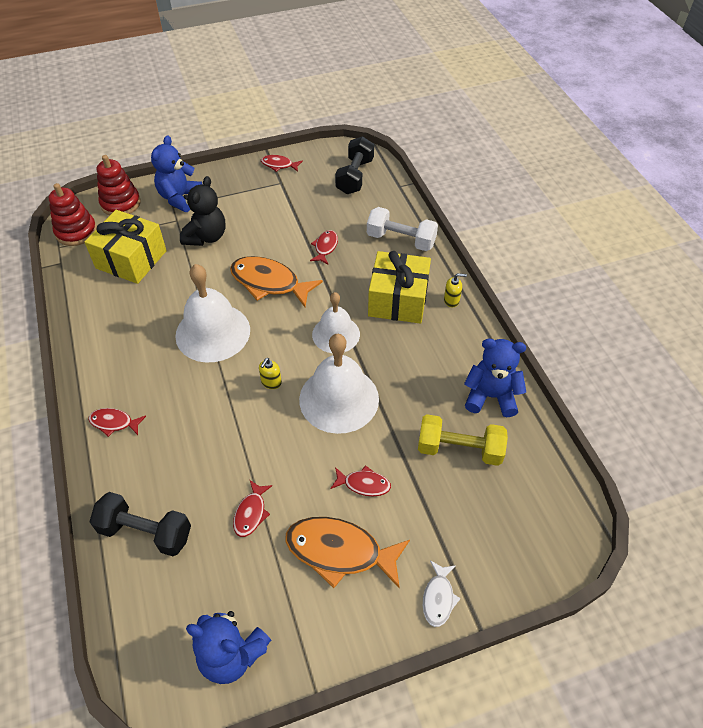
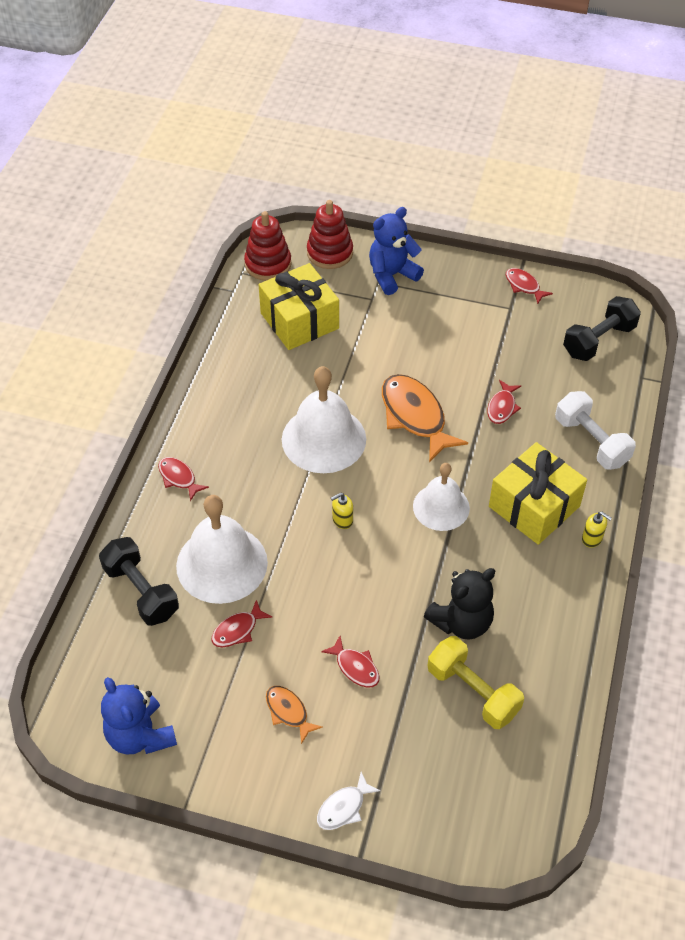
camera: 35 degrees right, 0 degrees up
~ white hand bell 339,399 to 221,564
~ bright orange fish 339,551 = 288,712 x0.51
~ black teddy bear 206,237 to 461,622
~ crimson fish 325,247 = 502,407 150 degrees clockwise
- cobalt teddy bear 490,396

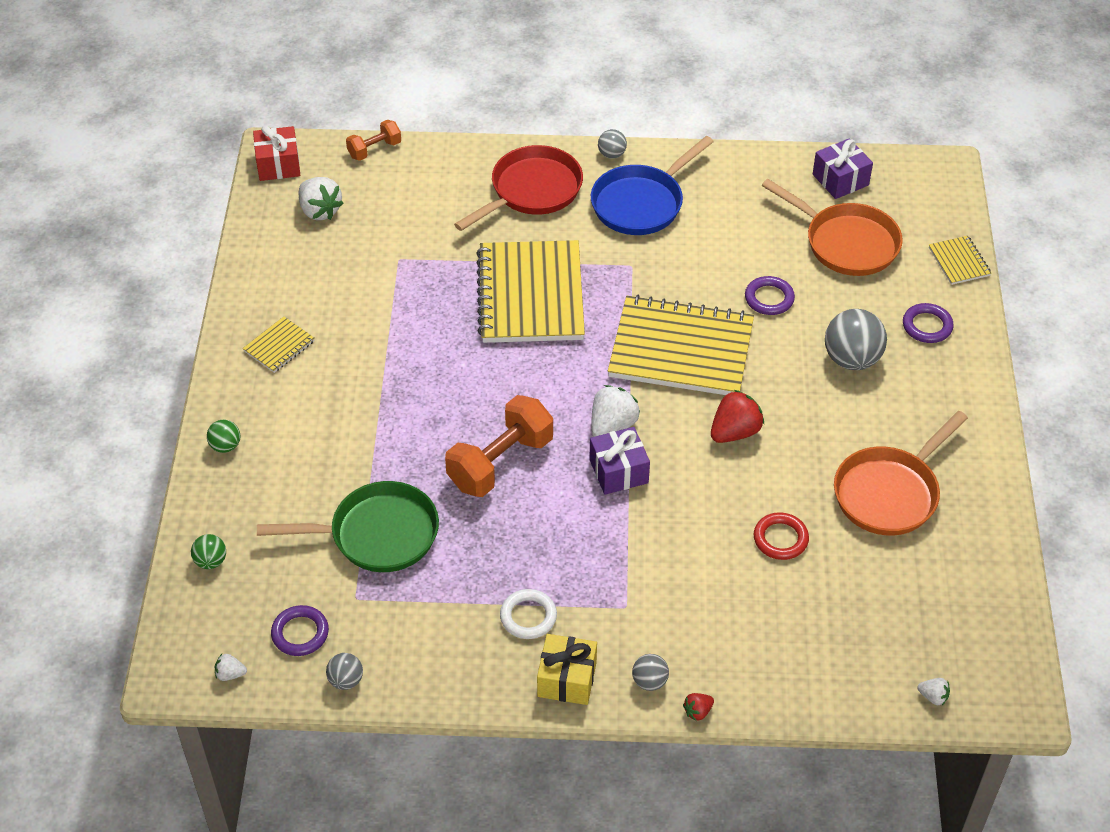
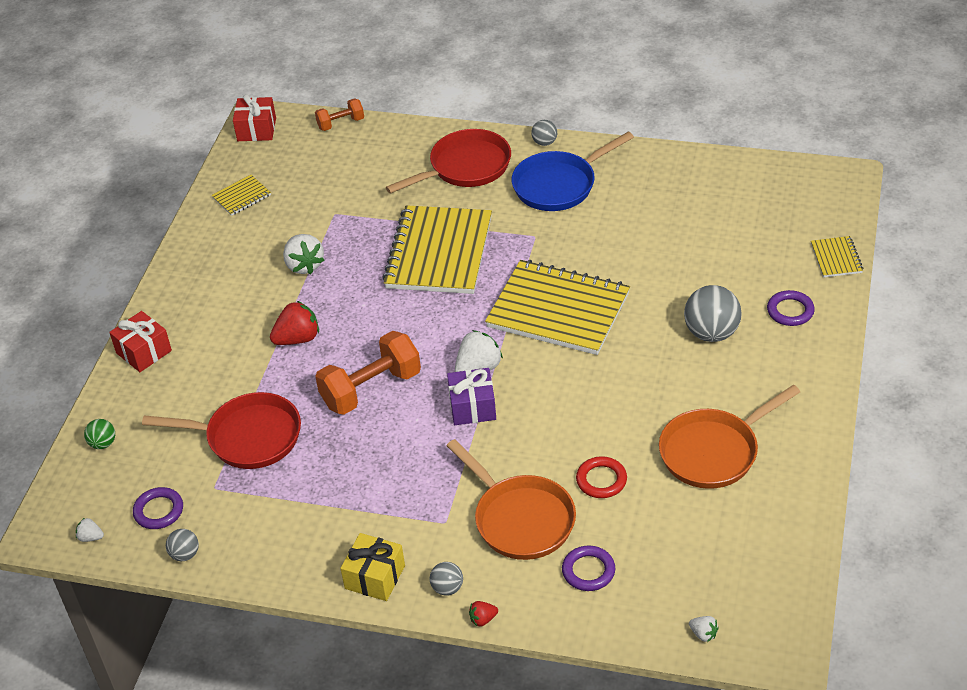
camera: 15 degrees right, 5 degrees down
~ green sphere 225,446 to crimson present 144,352
~ green skillet 377,534 to crimson skillet 248,437
~ yellow notepad 279,346 to 241,197
~ crimson berry 735,432 to 298,339
~ white berry 320,211 to 304,265
~ bright orange skillet 846,243 to 520,519
~ violet torus 769,298 to 588,571
- white torus 528,617
- violet present 840,180

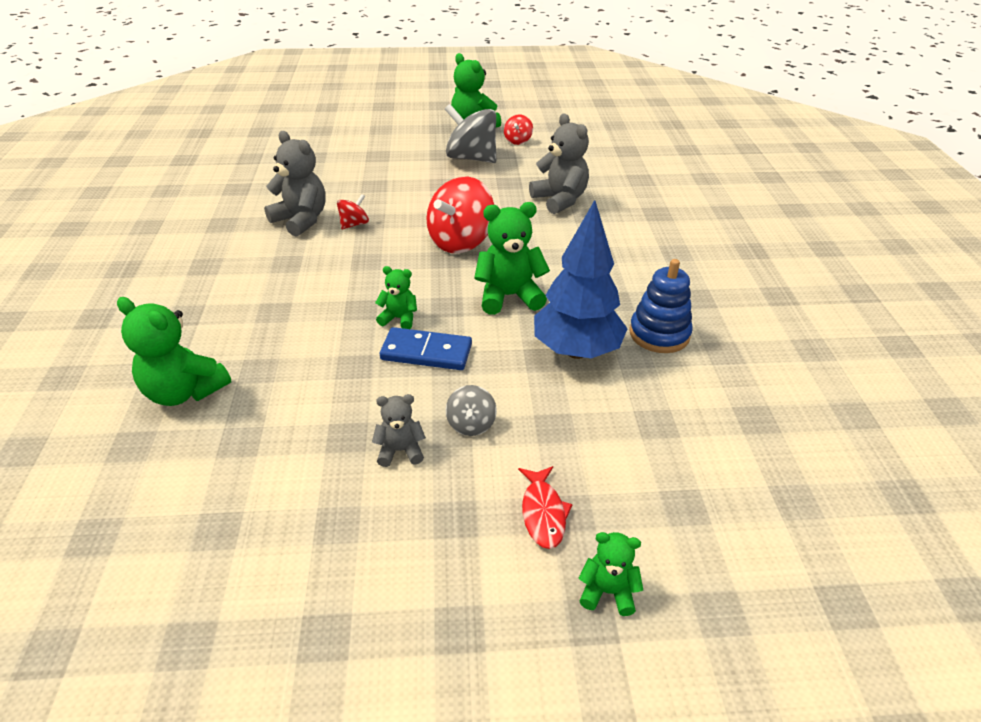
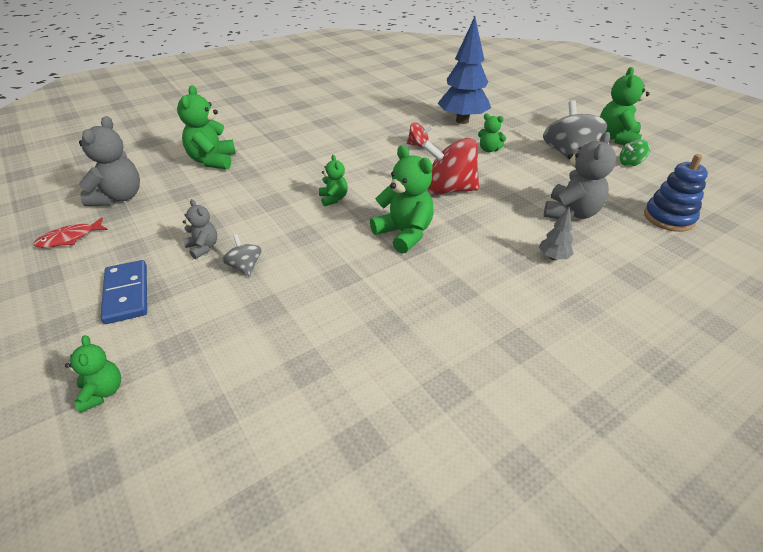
camera: 60 degrees right, 0 degrees up
~ crimson fish 543,513 to 70,238
~ gray teddy bear 301,220 to 119,198
~ cobalt domino tile 426,352 to 126,294
~ gray toy top 471,424 = 245,267 90 degrees clockwise
~ cobalt fir tree 576,351 to 462,121
+ green teddy bear 489,150
+ gray fir tree 553,257
~ crimson toy top 518,141 to green toy top 630,163
~ cobalt stacking toy 659,334 to 668,218

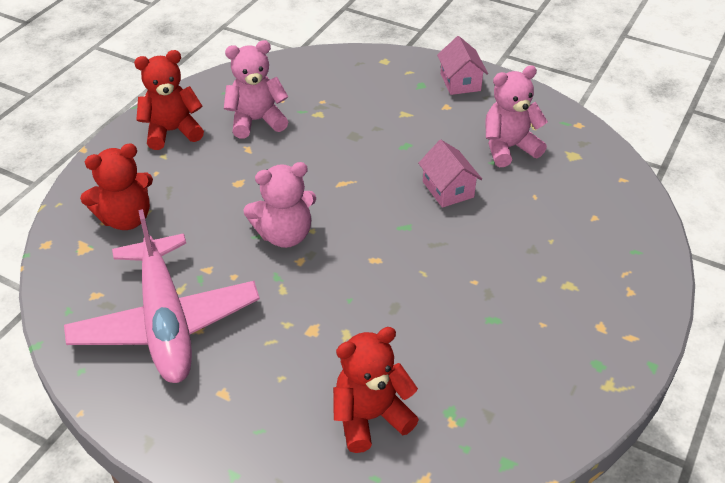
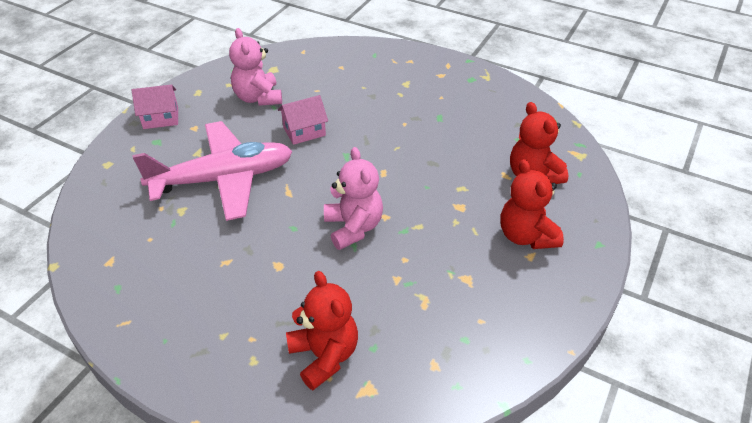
camera: 90 degrees left, 0 degrees up
~ rose-pink toy plane 165,322 to 223,179
~ crimson teddy bear 172,131 to 526,236
- rose-pink teddy bear 256,121

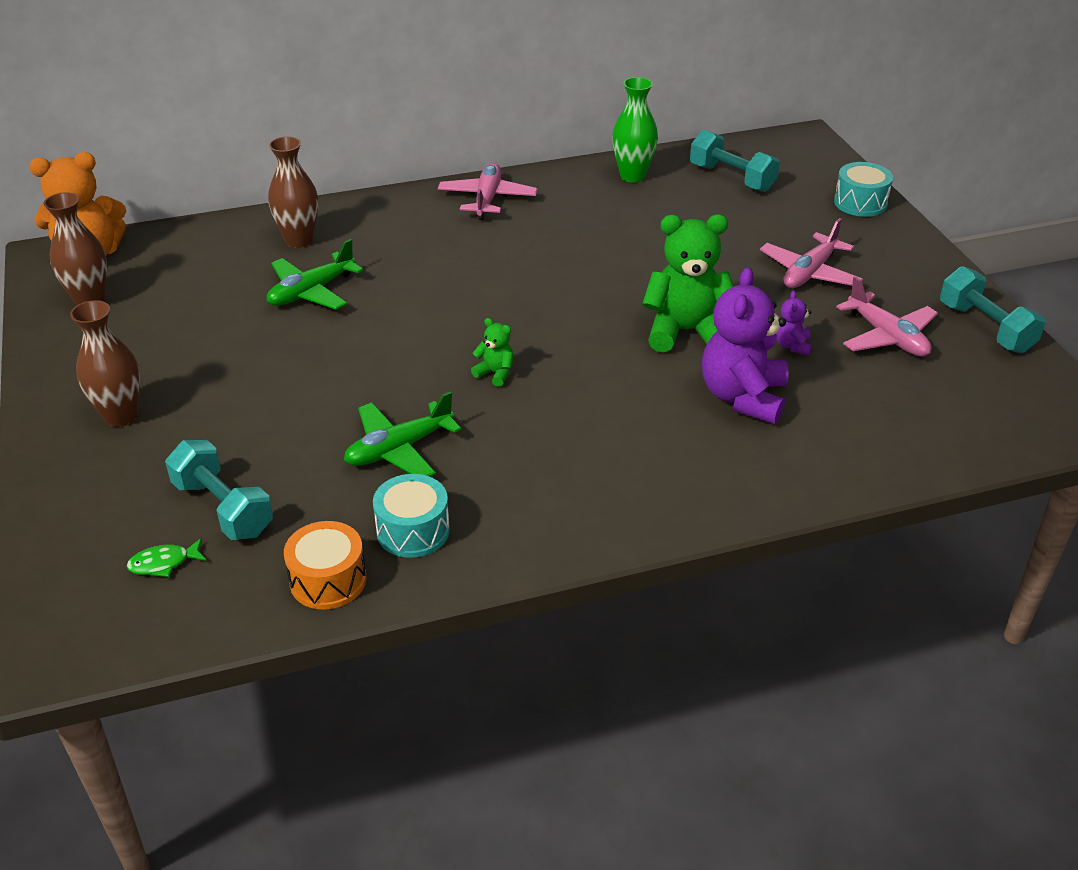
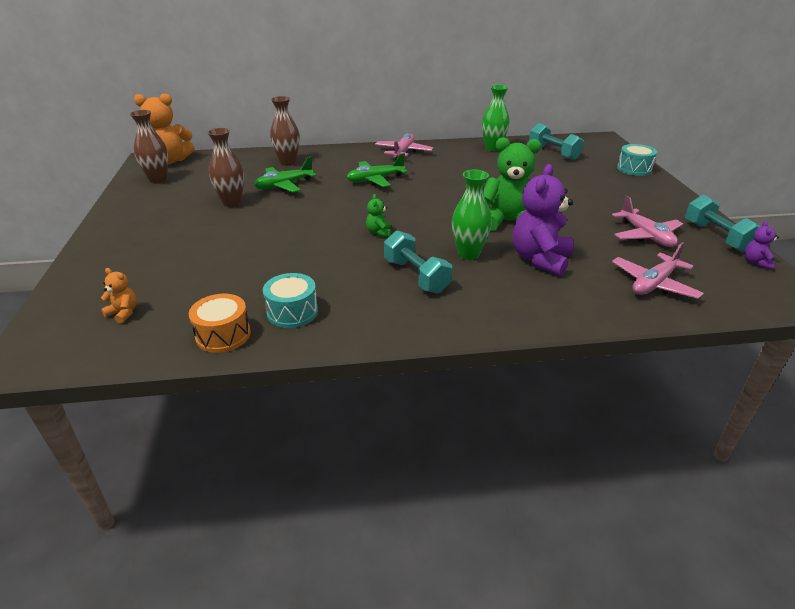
camera: 10 degrees right, 5 degrees down
~ green fish 164,563 to bright orange teddy bear 123,313
~ brown flower vase 121,416 to 232,203
~ green toy plane 399,449 to 375,180
~ green teddy bear 495,373 = 379,233 135 degrees counterclockwise
~ aqua dumbbell 223,508 to 416,276
+ green flower vase 468,254
~ rose-pink toy plane 809,273 to 654,284
~ violet teddy bear 792,345 to 756,262

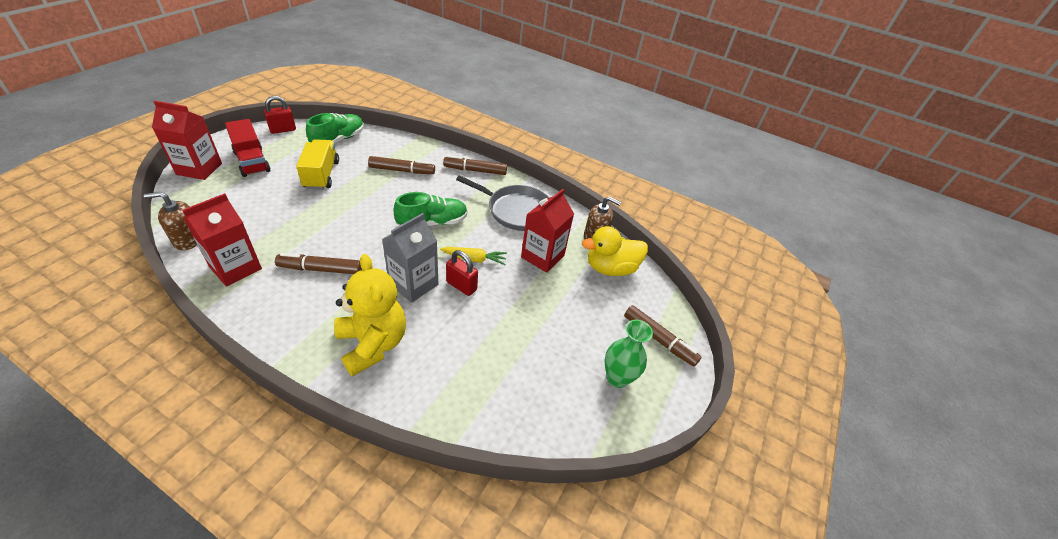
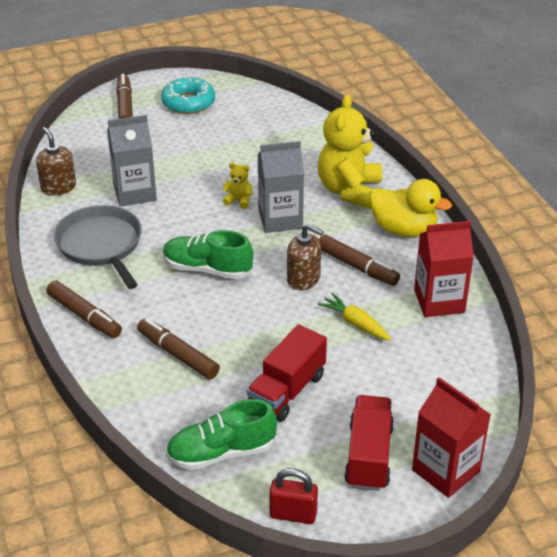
camera: 135 degrees left, 5 degrees down
~ crimson juice carton 542,256 to gray juice carton 135,193
~ green flower vase 617,378 to aqua doughnut 188,102
~ crimson padlock 461,286 to yellow teddy bear 238,200
~ yellow truck 321,175 to crimson truck 287,391
~ brown soap dispenser 188,239 to 303,279
~ yellow root vegetable 474,259 to 355,323
~ yellow toy duck 610,268 to 403,229

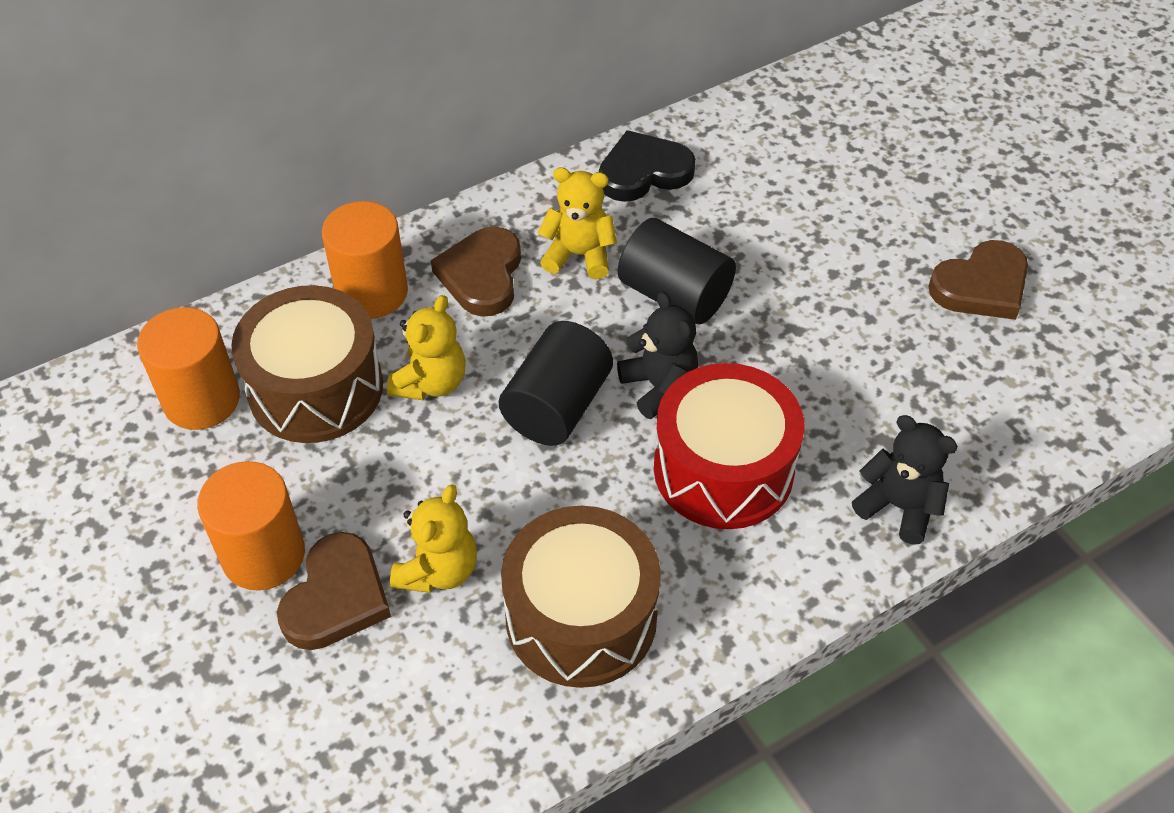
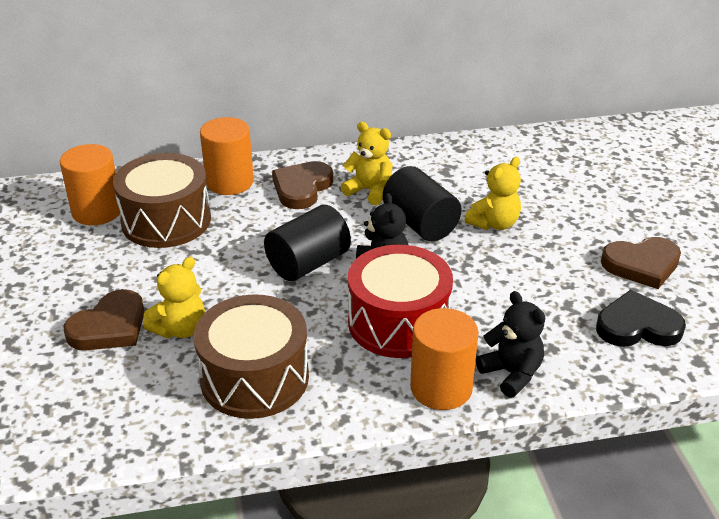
camera: 20 degrees right, 15 degrees down
~ bright orange solid cylinder 263,555 to 441,388
~ yellow teddy bear 431,383 to 494,223
~ black love heart 644,172 to 637,326

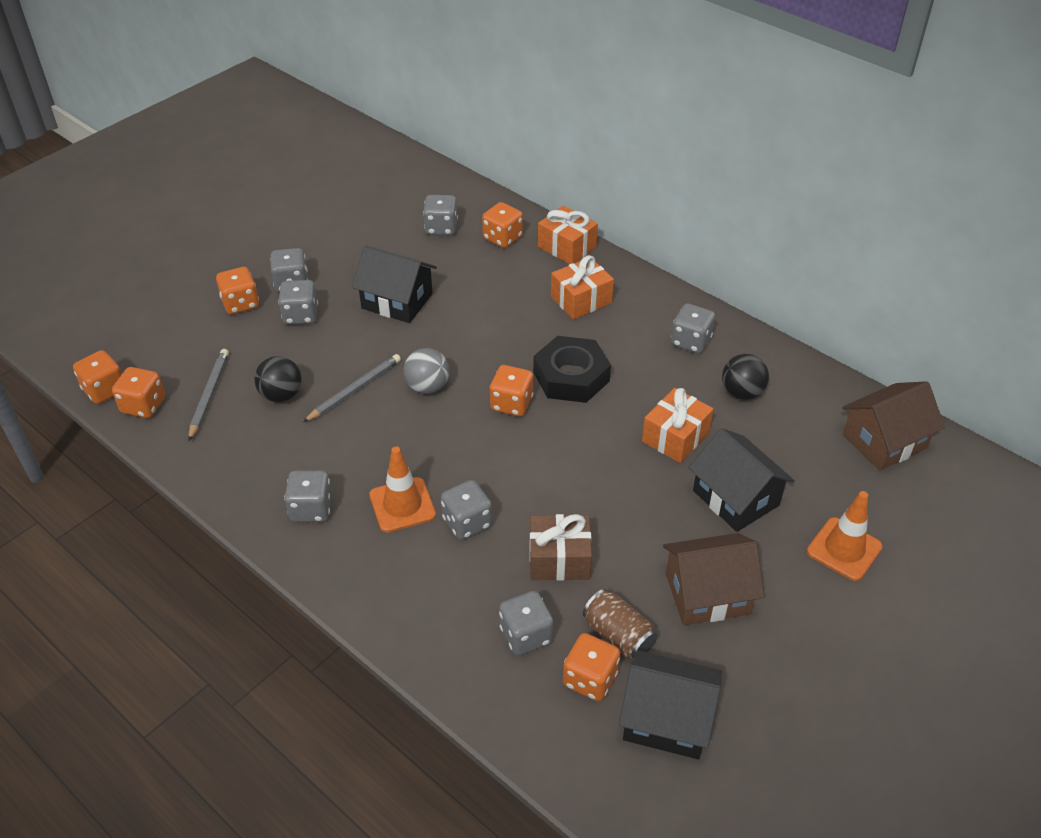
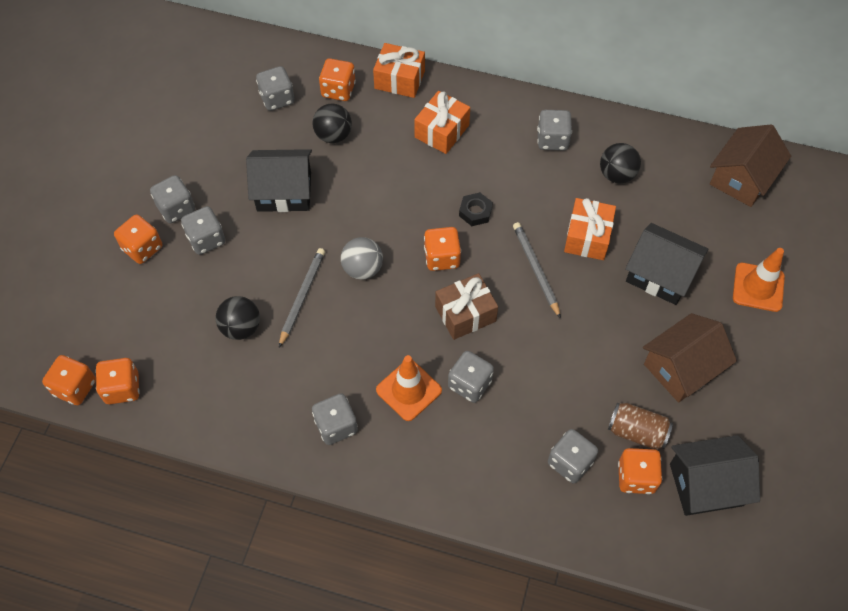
camera: 25 degrees left, 15 degrees up
+ black sphere 333,135
~ brown present 559,559 to 465,314
~ black hexagon nut 571,376 = 475,212 x0.50
~ gray pencil 209,395 to 536,270

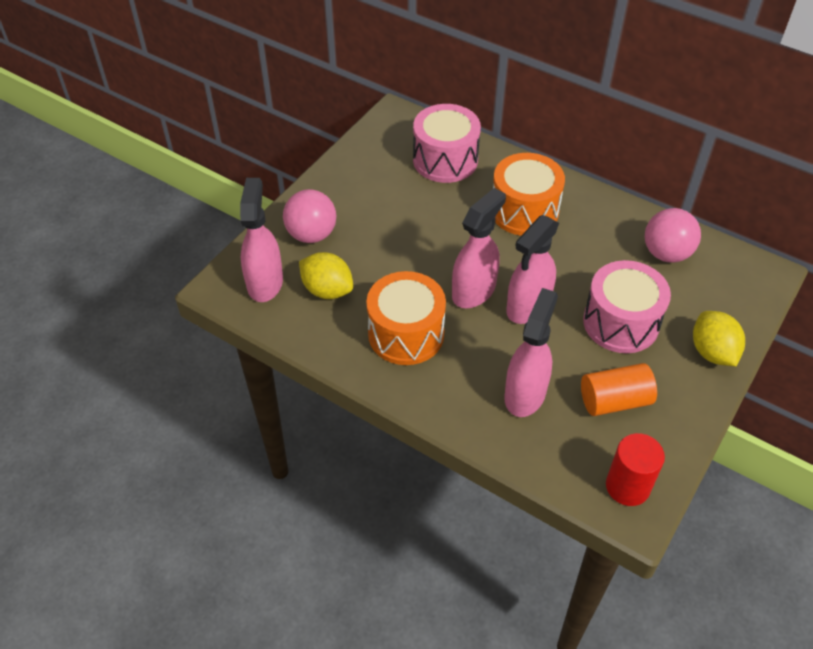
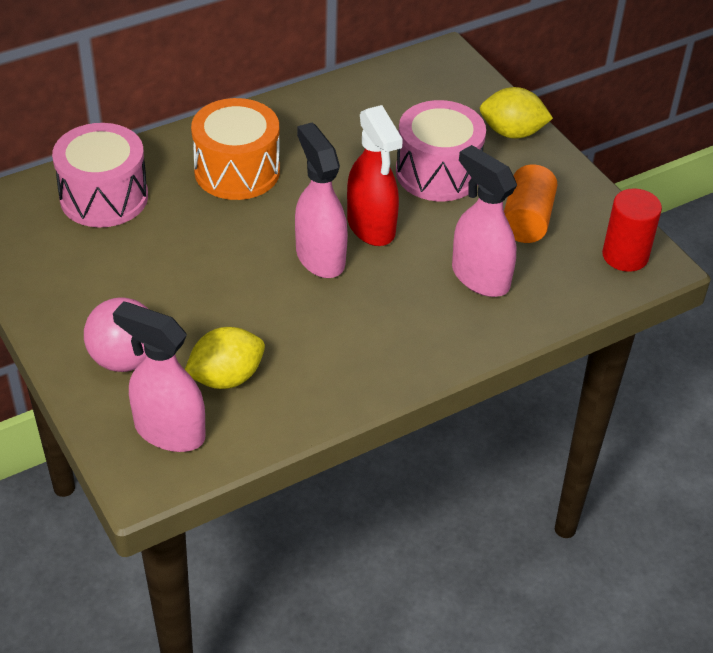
camera: 65 degrees left, 5 degrees down
~ rose-pink spray cleaner 528,307 to crimson spray cleaner 371,227
- bright orange snare drum 406,334
- rose-pink sphere 666,253

